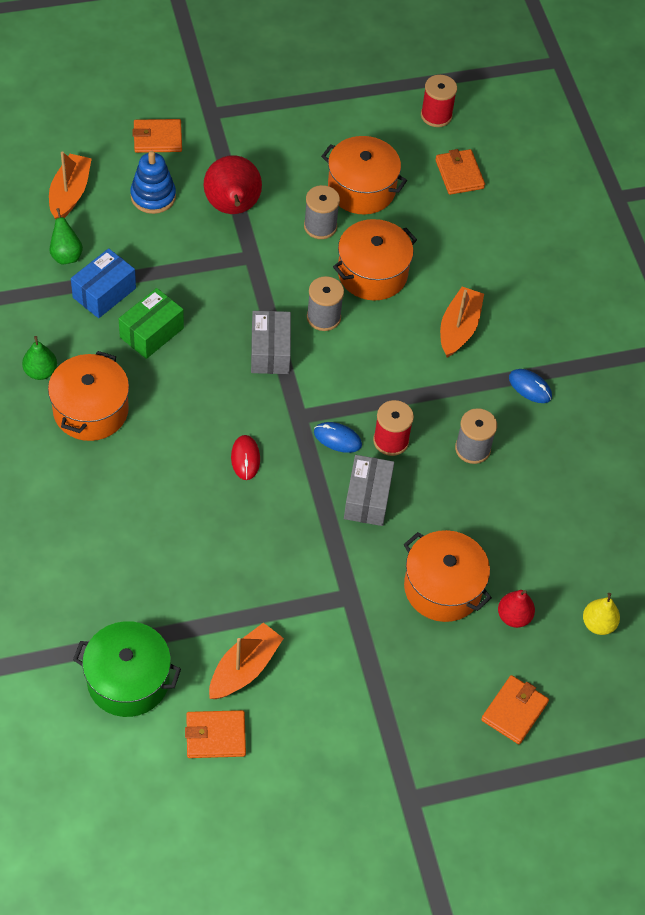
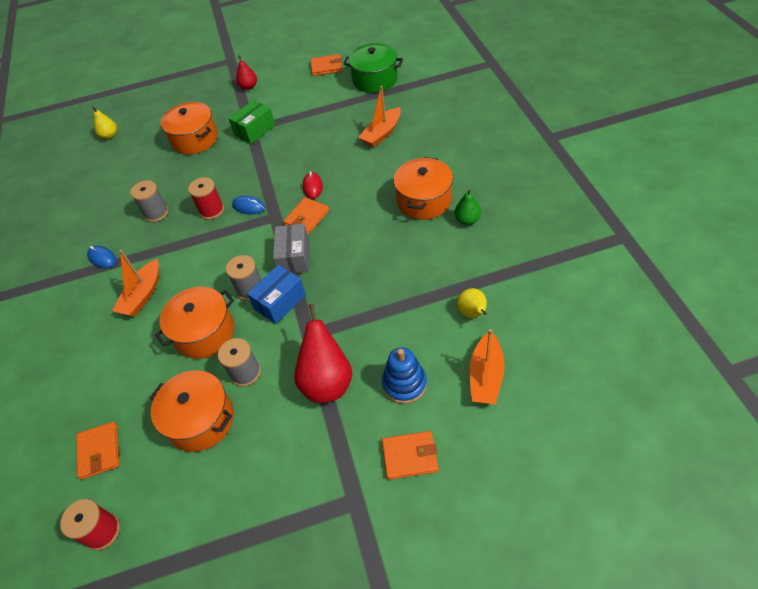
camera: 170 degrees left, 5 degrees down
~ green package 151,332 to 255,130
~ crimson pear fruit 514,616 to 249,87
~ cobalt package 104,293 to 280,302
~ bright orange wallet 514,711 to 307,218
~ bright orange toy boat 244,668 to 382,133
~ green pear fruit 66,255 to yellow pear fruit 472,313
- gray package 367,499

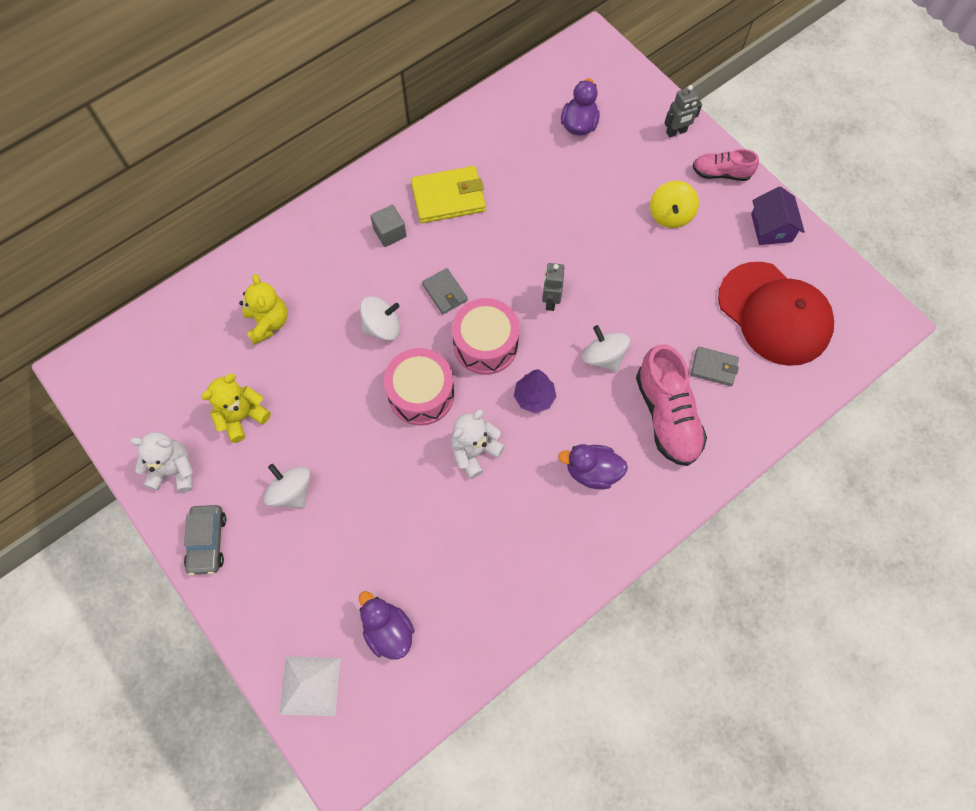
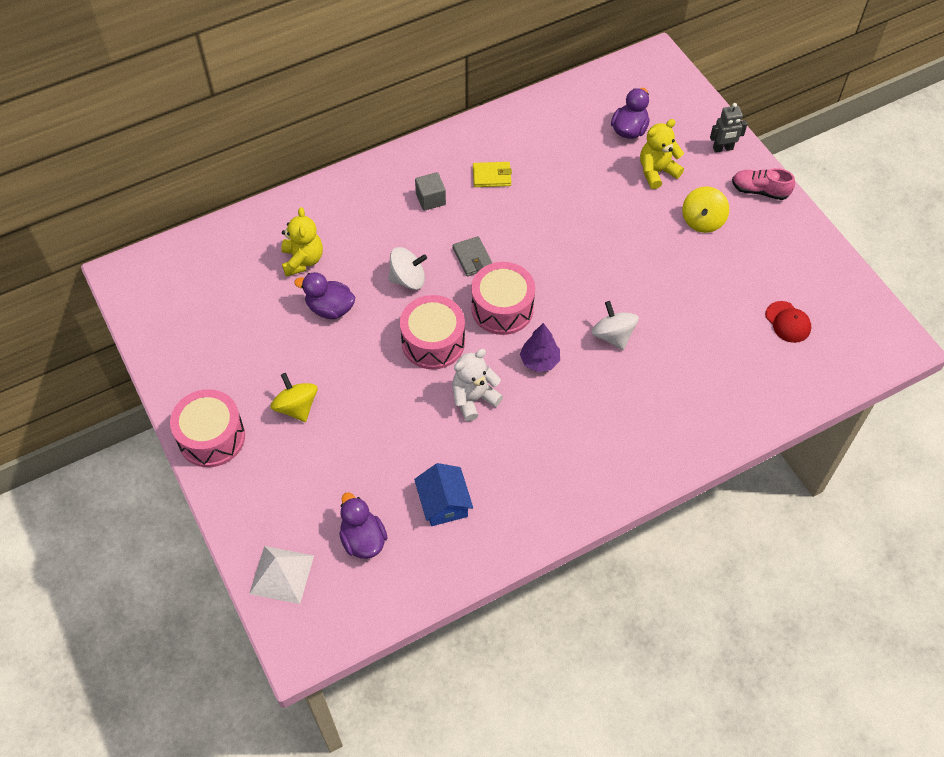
camera: 10 degrees right, 10 degrees down
~ gray automobile 207,542 to rose-pink snare drum 211,437
~ white toy top 291,492 to yellow toy top 296,407
~ violet toy duck 592,471 to 330,308
+ cobalt toy house 444,503
~ yellow wallet 448,197 = 492,176 x0.58
~ yellow teddy bear 242,416 to 657,172
~ crimson peaked cap 774,313 = 788,322 x0.42
- white teddy bear 174,470
- gray toy robot 550,301
- rose-pink lace-up shoe 667,415
- gray wallet 713,367
- violet toy house 771,227

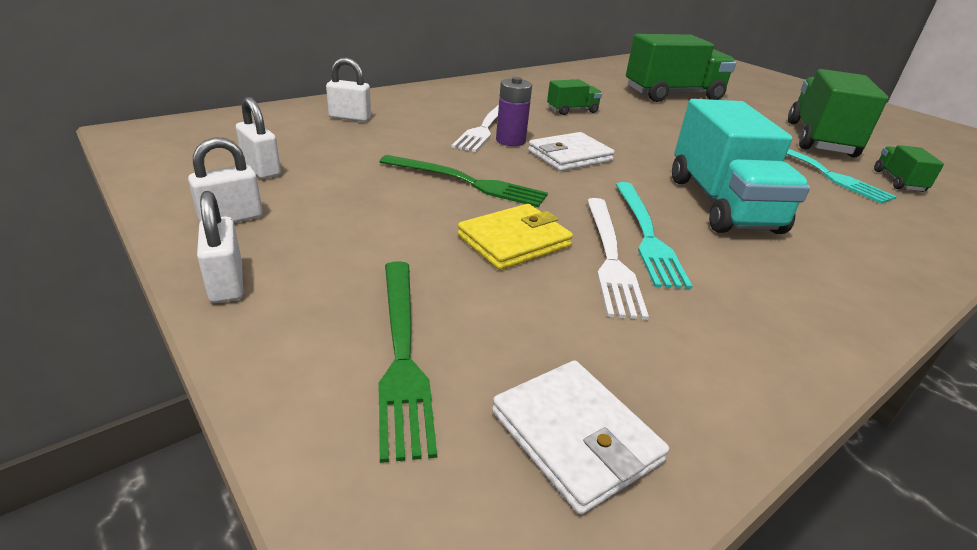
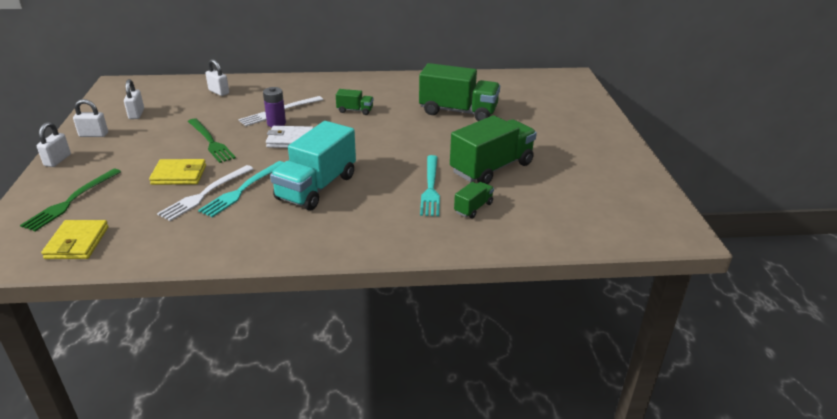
camera: 35 degrees right, 0 degrees up
~ white wallet 575,437 to yellow wallet 77,242

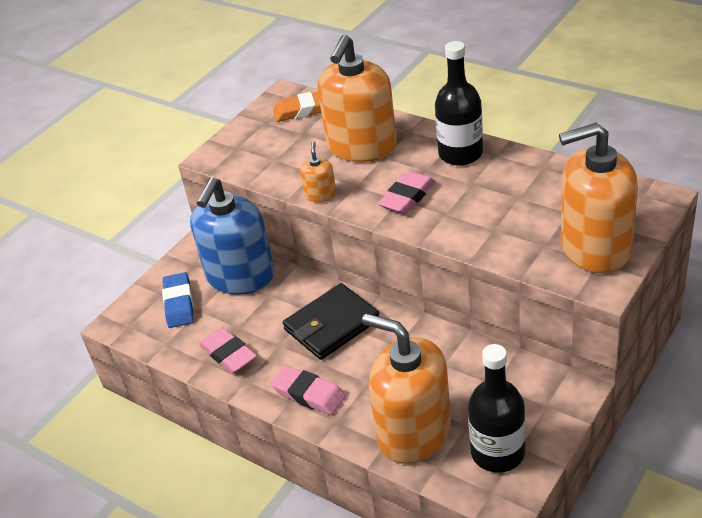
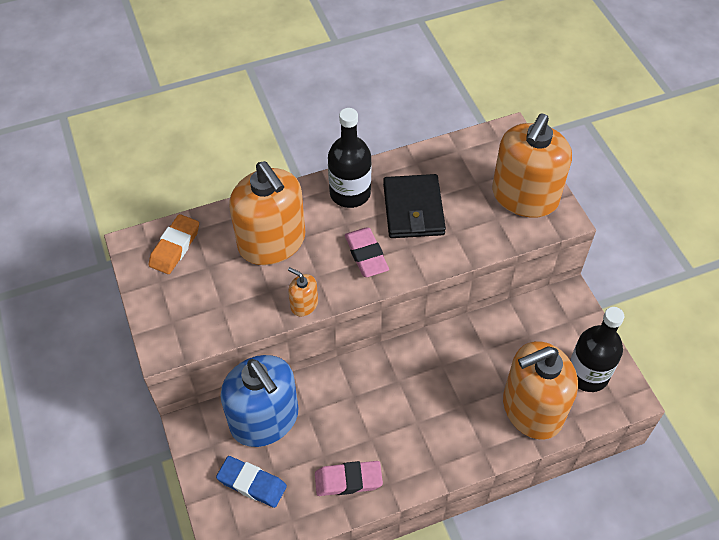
camera: 60 degrees left, 15 degrees up
~ black wallet 332,325 to 413,209
- rose-pink gum eraser 309,394

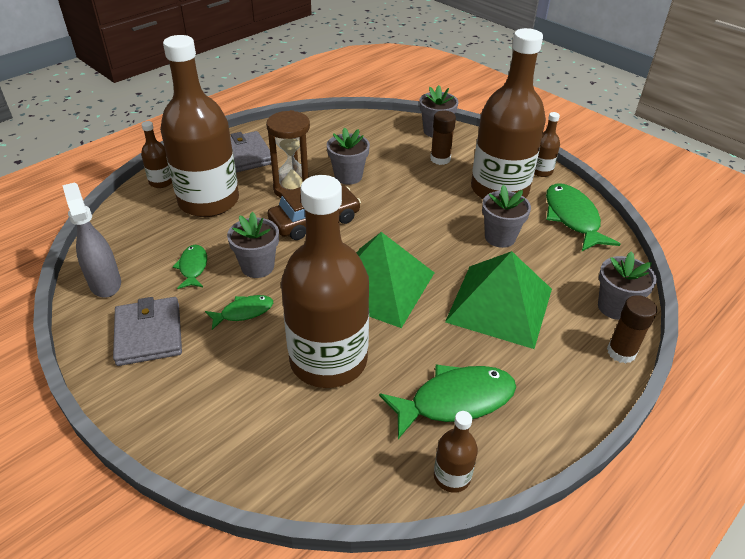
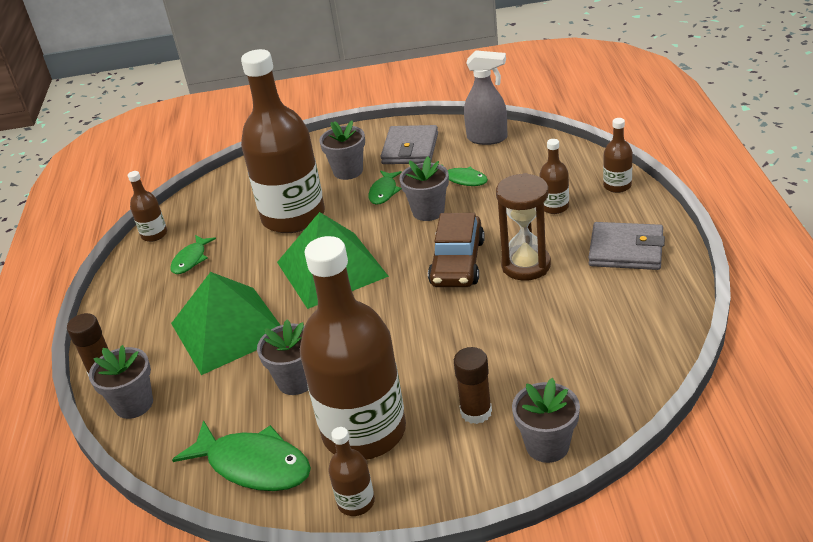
camera: 135 degrees right, 5 degrees down
~ green fish 455,401 = 191,259 x0.55
~ gray plant pot 348,176 to 348,171
~ gray wallet 149,334 = 410,149 75 degrees clockwise
~ brown flask 209,201 = 554,207 x0.41

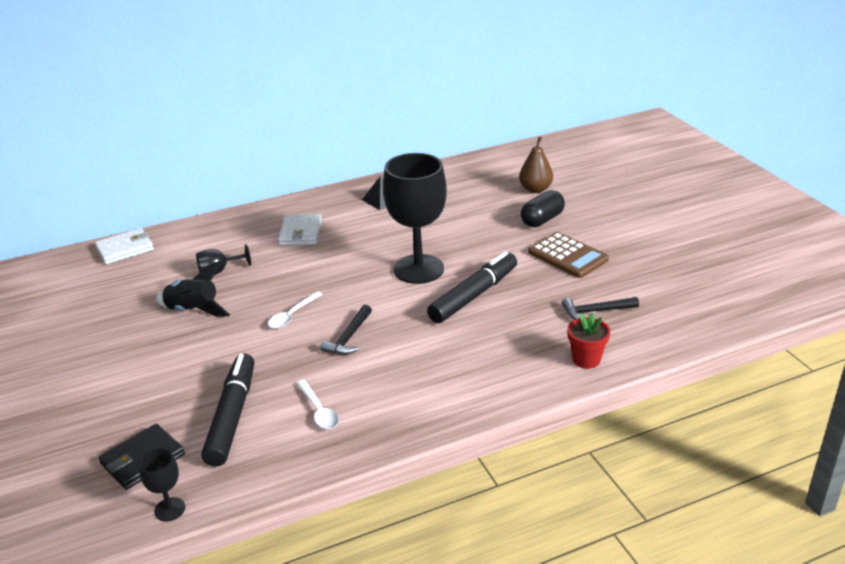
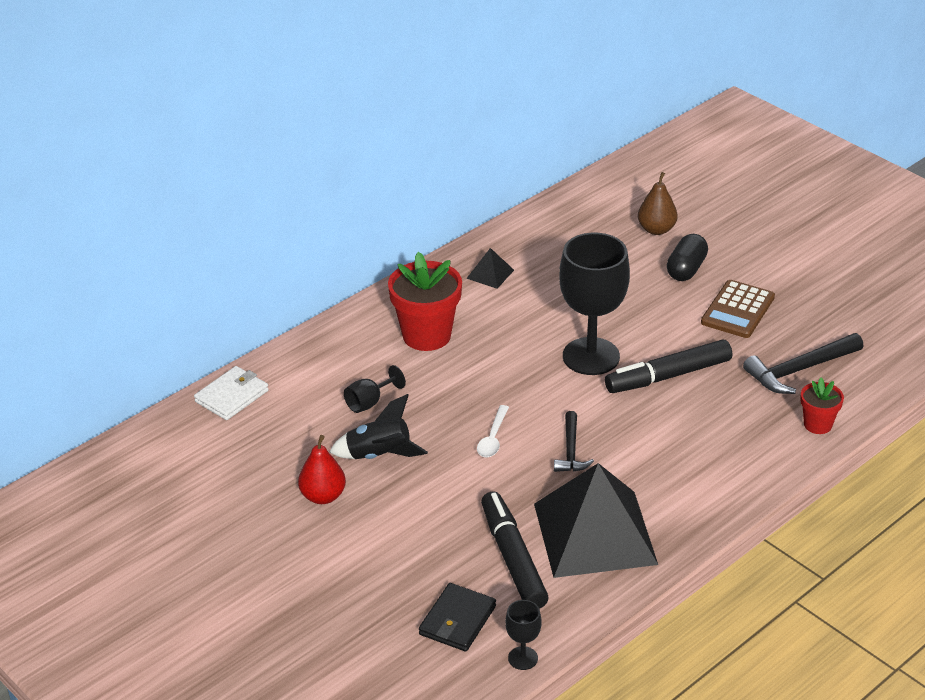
camera: 20 degrees left, 5 degrees up
+ crimson pear fruit 323,496
~ white wallet 300,233 to crimson plant pot 426,335
~ white spoon 319,411 to black solid pyramid 595,533
~ black marker pen 474,295 = 668,376 135 degrees counterclockwise
~ brown pocket calculator 568,256 = 738,310 90 degrees clockwise
~ black carpenter's hammer 595,311 = 799,370 x1.59

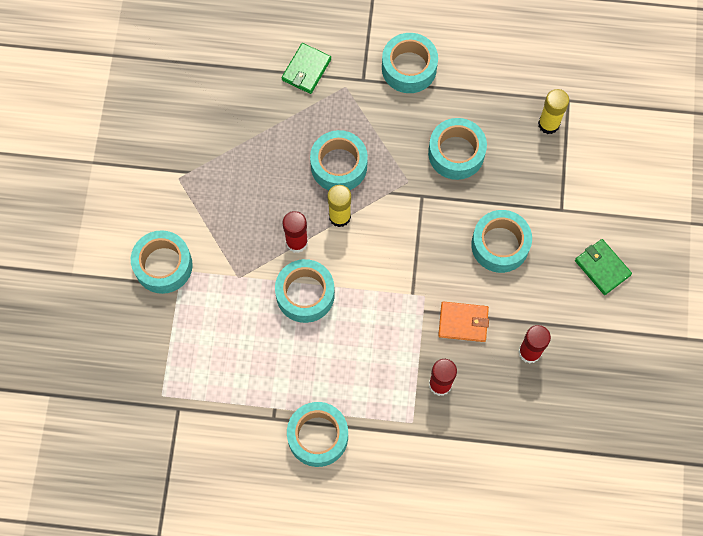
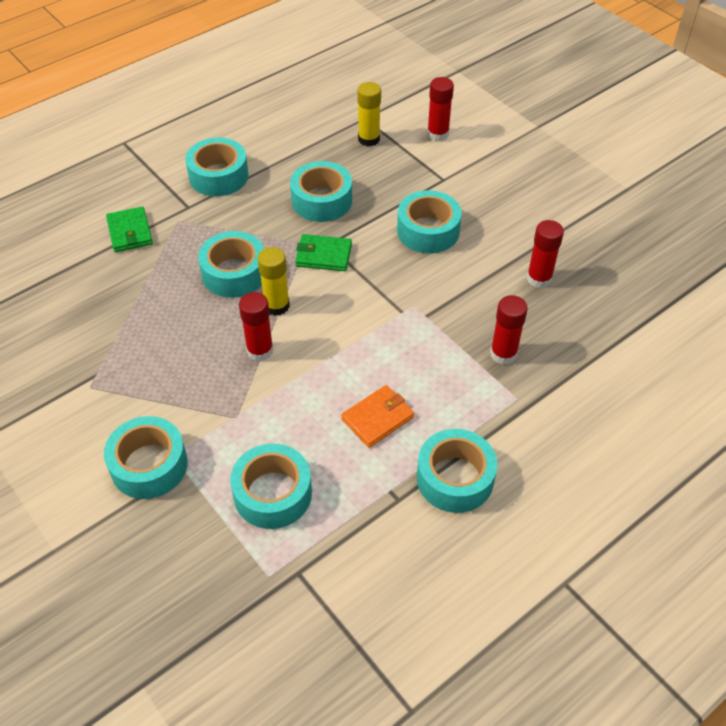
camera: 45 degrees left, 20 degrees down
~ aqua sticky tape 305,294 to 273,494
~ green wallet 602,268 to 323,255
~ bright orange wallet 463,322 to 377,418
+ crimson glue stick 438,134

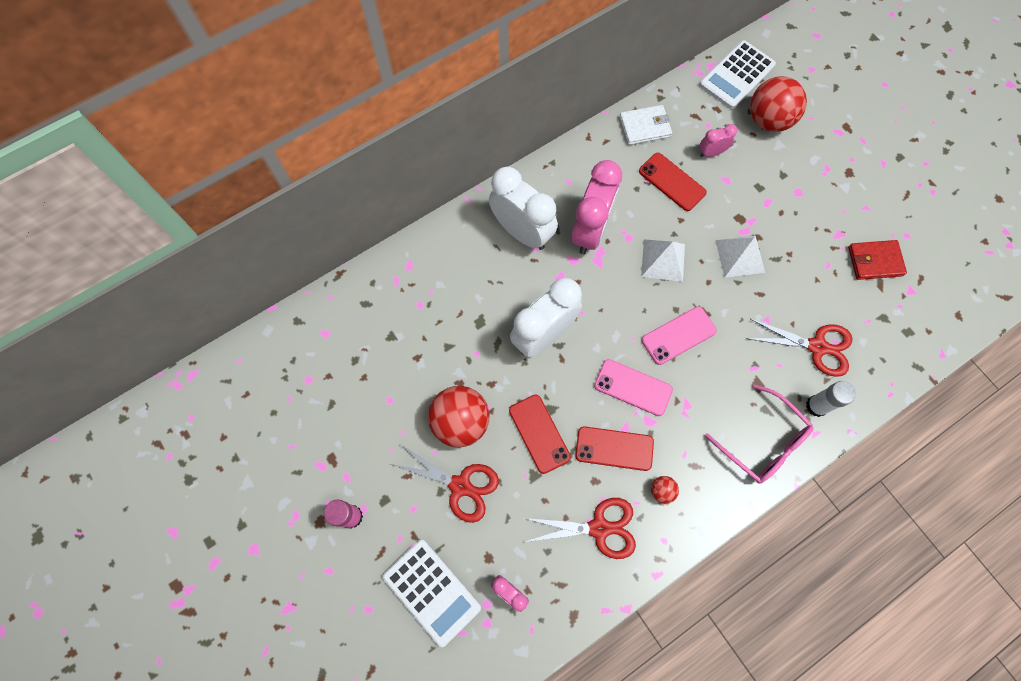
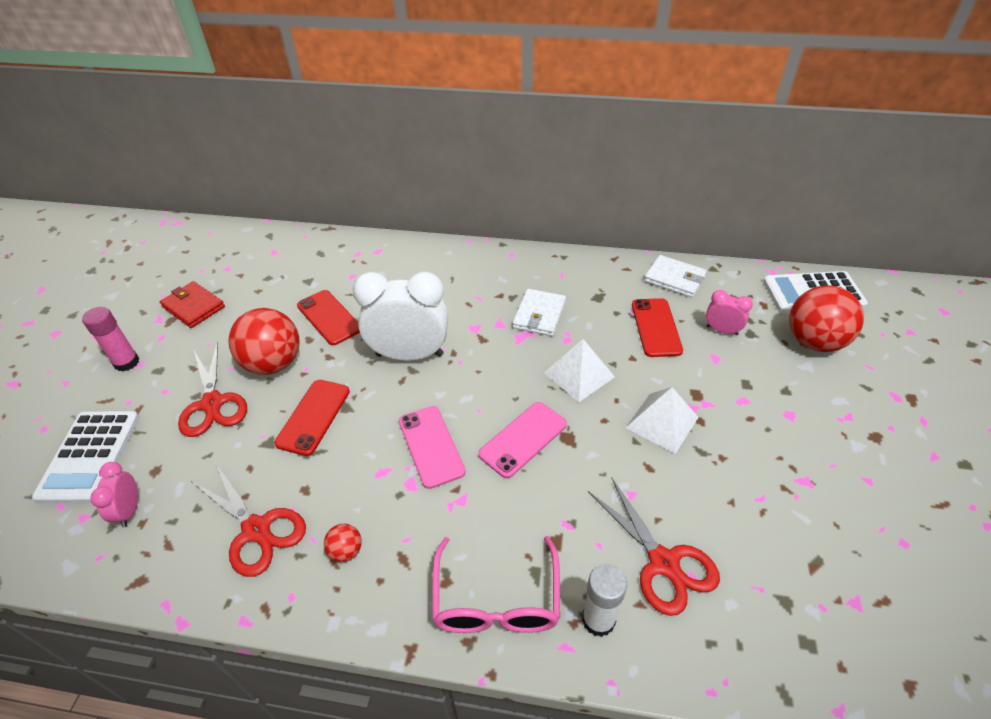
camera: 45 degrees right, 25 degrees down
~ crimson wallet 875,261 to 193,307
~ crimson phone 614,448 to 329,317
~ rose-pink phone 678,335 = 523,439 60 degrees counterclockwise
~ rose-pink alarm clock 591,231 to white wallet 539,315
- white alarm clock 522,232

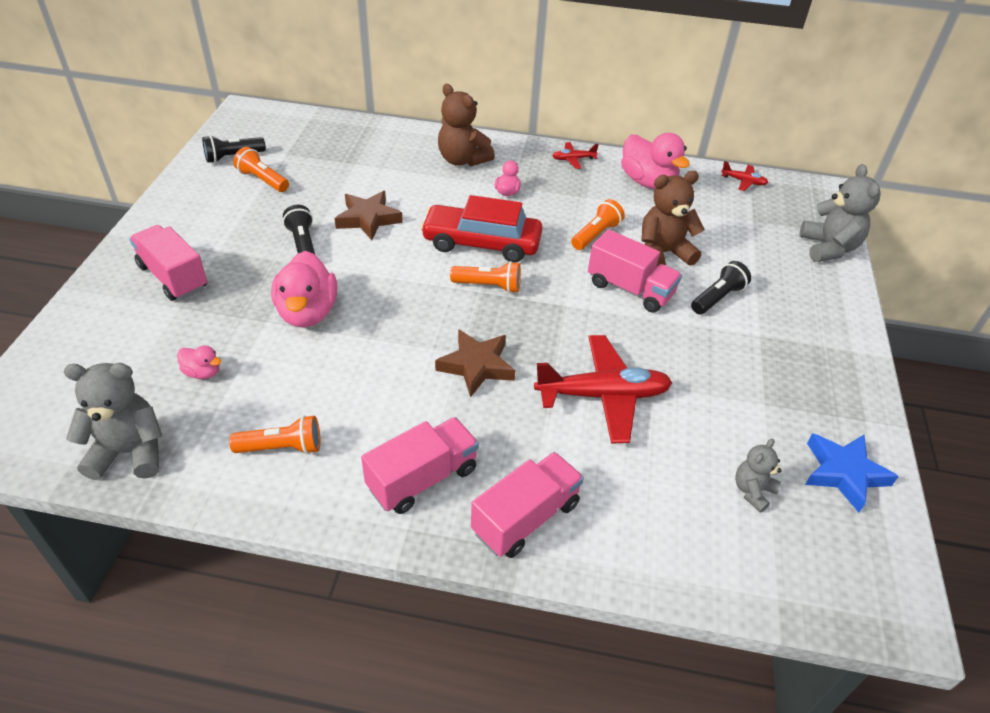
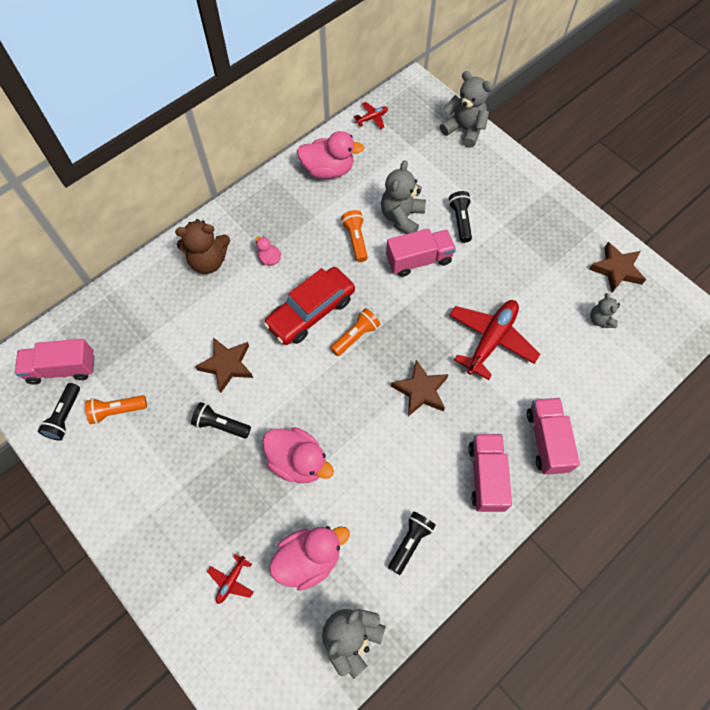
camera: 50 degrees left, 20 degrees up
~ rose-pink truck 173,277 to 62,368
~ crimson toy plane 573,159 to 231,581
~ rose-pink toy duck 203,372 = 309,559 x2.07
~ brown teddy bear 663,253 to gray teddy bear 402,217
~ bright orange flashlight 282,447 to black flashlight 410,542
~ cobalt star 843,473 to brown star 616,270

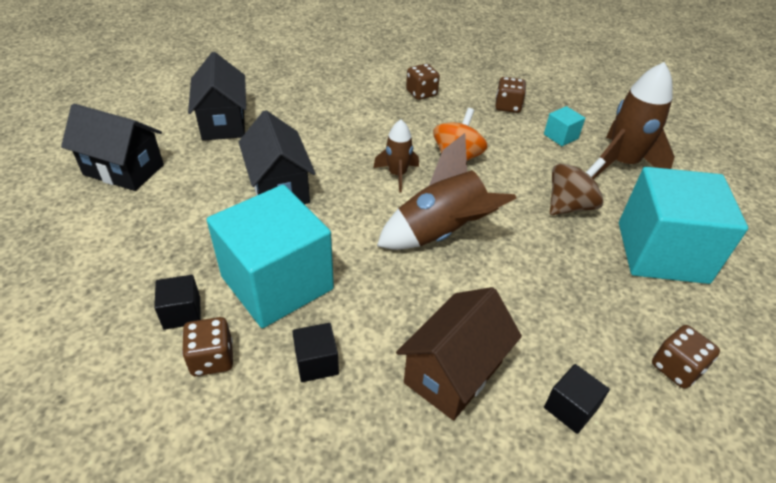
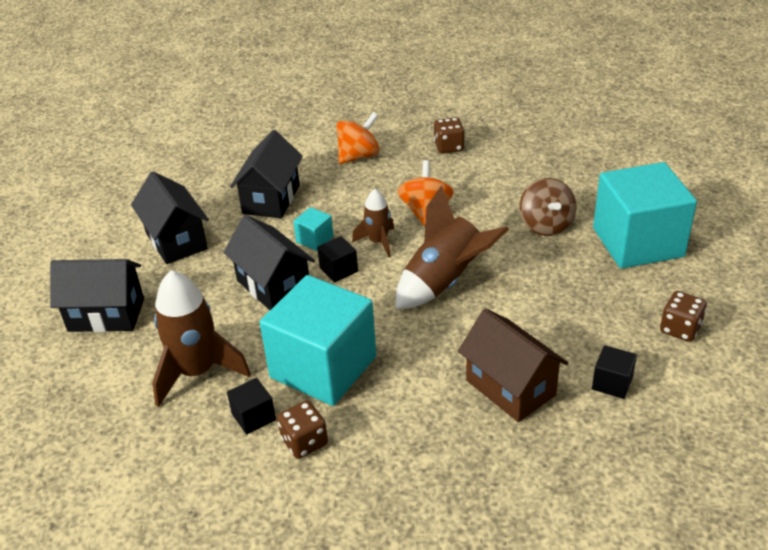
camera: 15 degrees left, 5 degrees down
~ brown toy rocket 622,163 to 197,372
+ black toy house 271,199
~ aqua cube 561,136 to 314,239
~ black cube 316,362 to 338,270
~ brown die 421,93 to bright orange toy top 358,156
~ brown toy house 453,373 = 510,388 60 degrees counterclockwise
~ brown toy top 569,206 = 546,225 135 degrees clockwise

